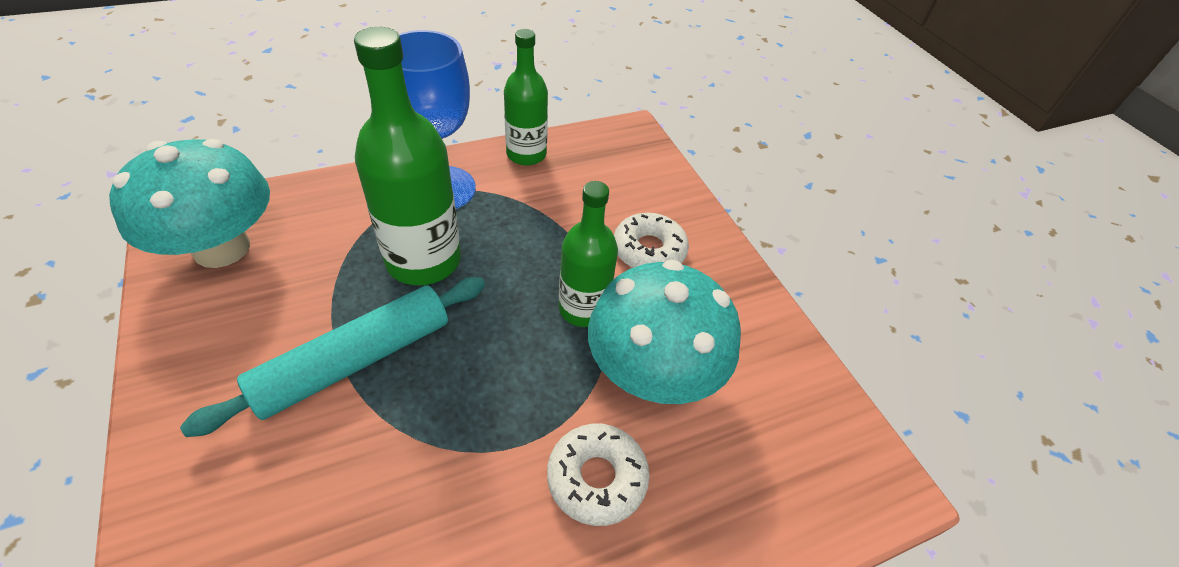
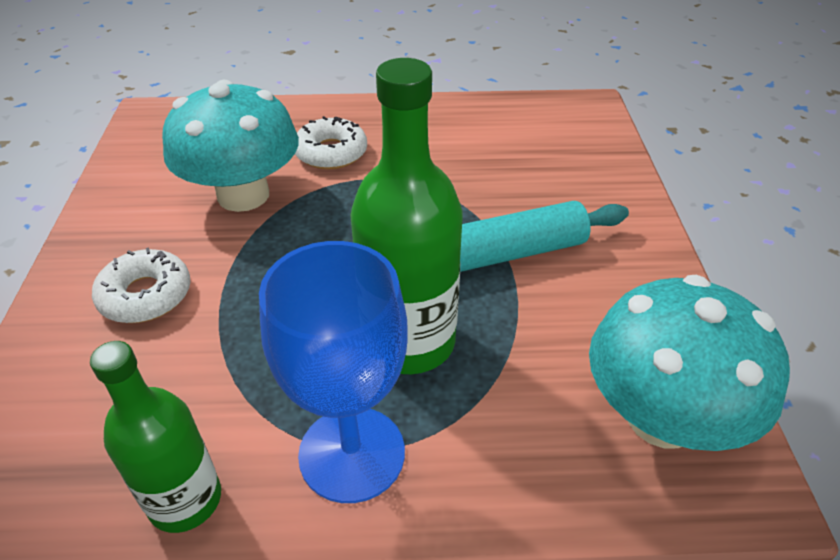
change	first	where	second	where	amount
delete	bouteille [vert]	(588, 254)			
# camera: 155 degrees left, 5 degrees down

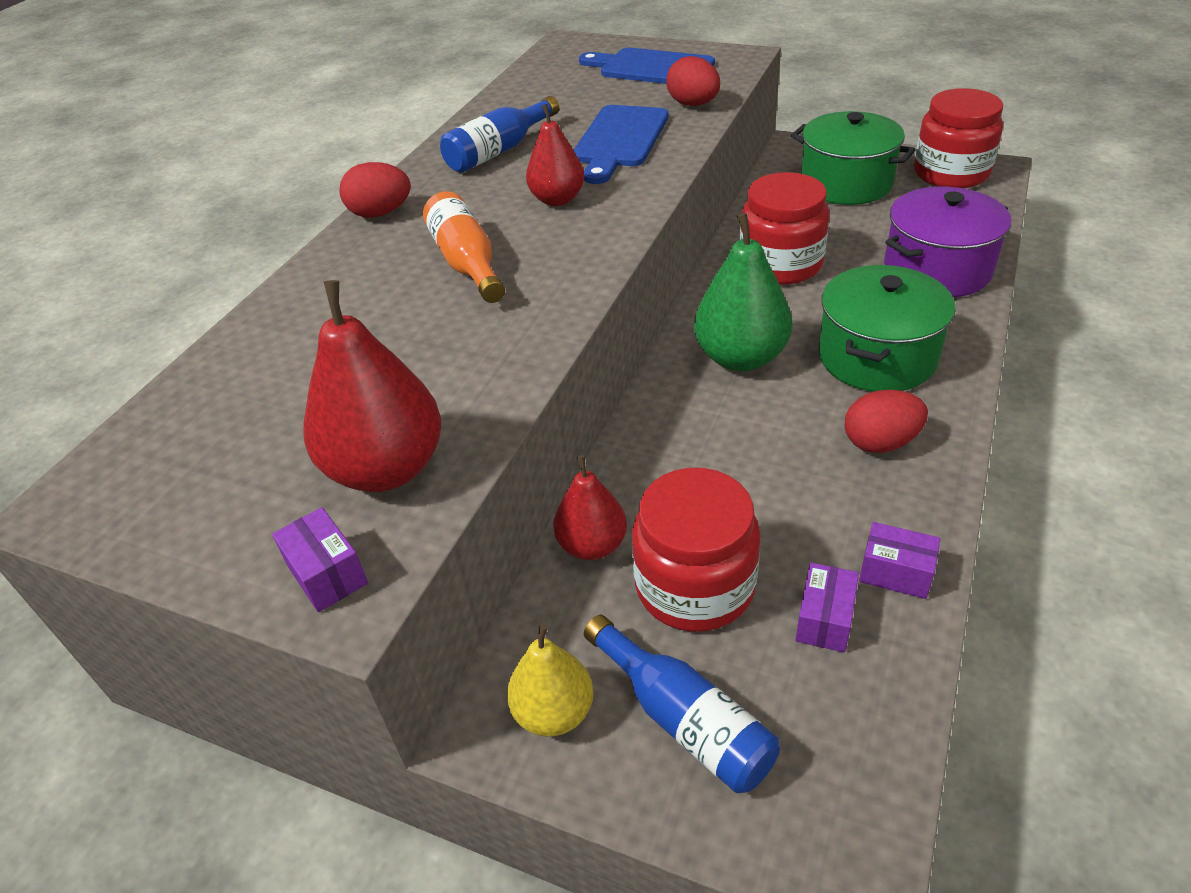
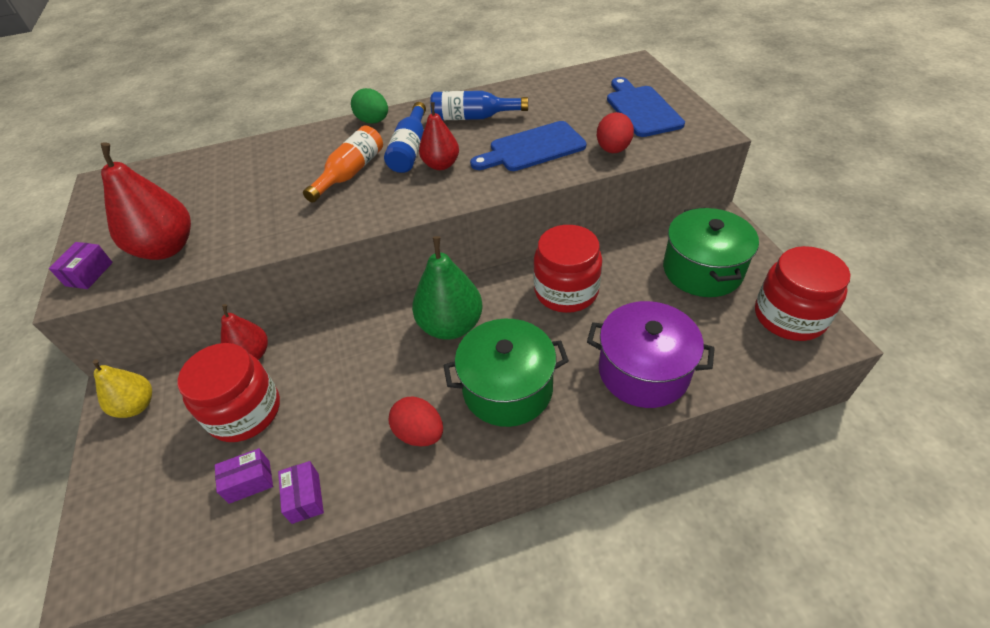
change	first	where	second	where	amount
move	bouteille [bleu]	(682, 704)		(405, 137)	
recolor	œuf [rouge]	(375, 190)	œuf [vert]	(369, 105)	
# camera: 50 degrees right, 5 degrees up

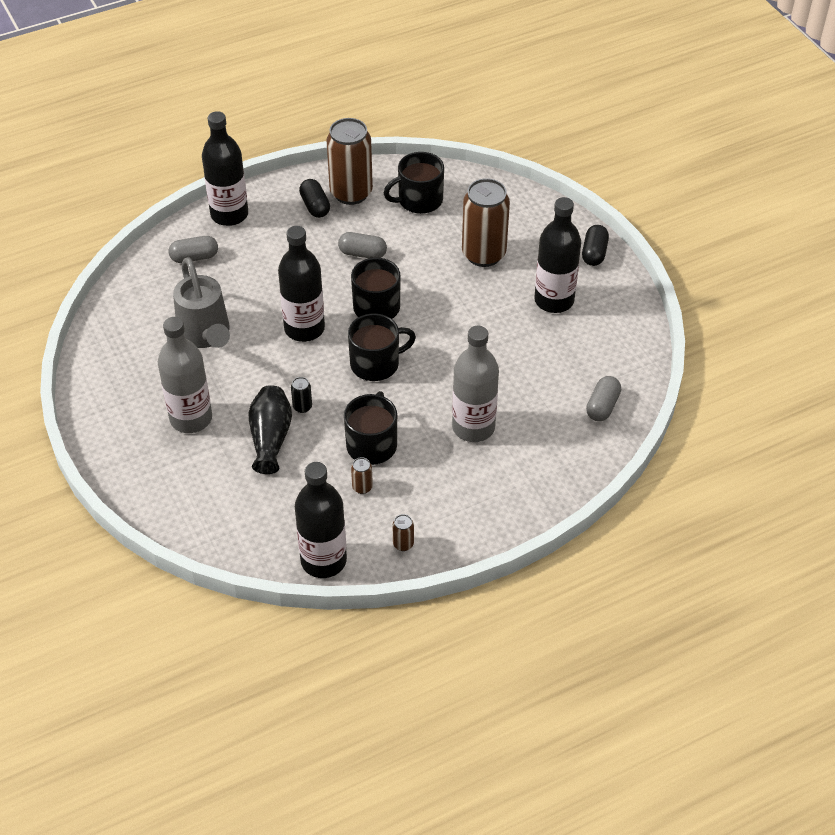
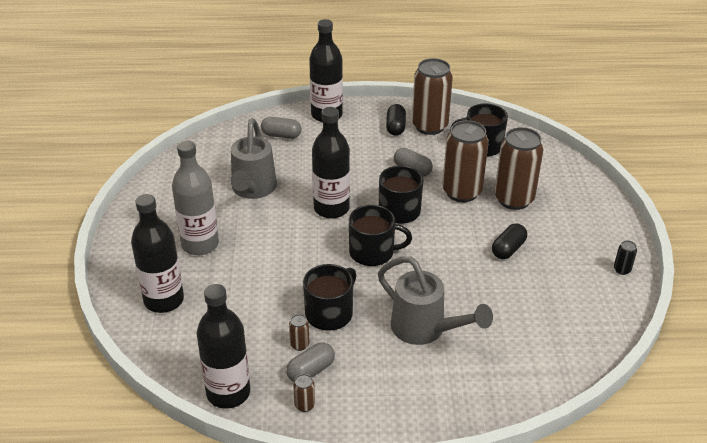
change	first	where	second	where	amount
delete	vase [noir]	(270, 429)			
insert			canette [marron]	(465, 161)	
move	canette [noir]	(301, 395)		(625, 257)	
move	bouteille [noir]	(557, 255)		(157, 253)	
move	gélule [noir]	(595, 245)		(509, 241)	
move	gélule [gris]	(603, 398)		(310, 362)	
replace	bouteille [gris]	(475, 384)	arrosoir [gris]	(435, 300)	
# camera: 25 degrees right, 10 degrees down

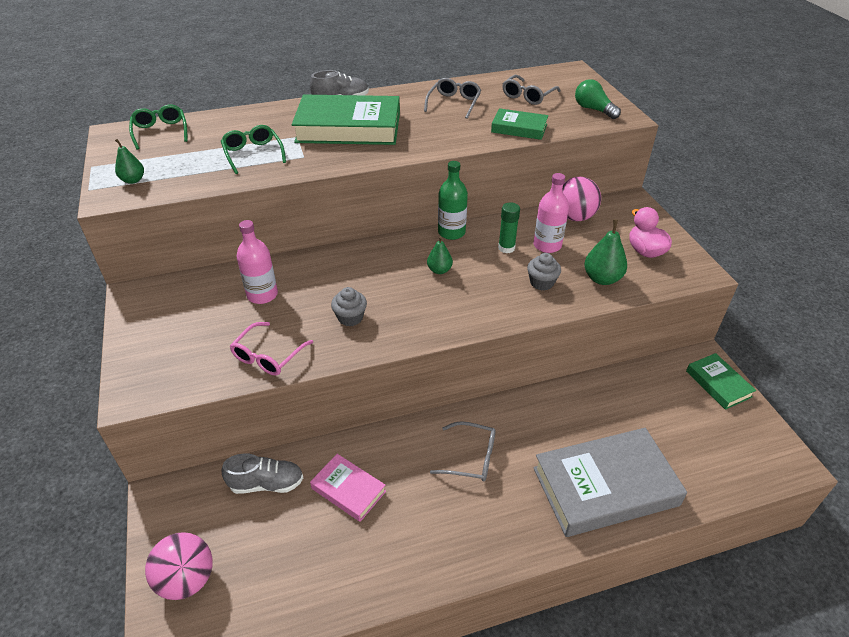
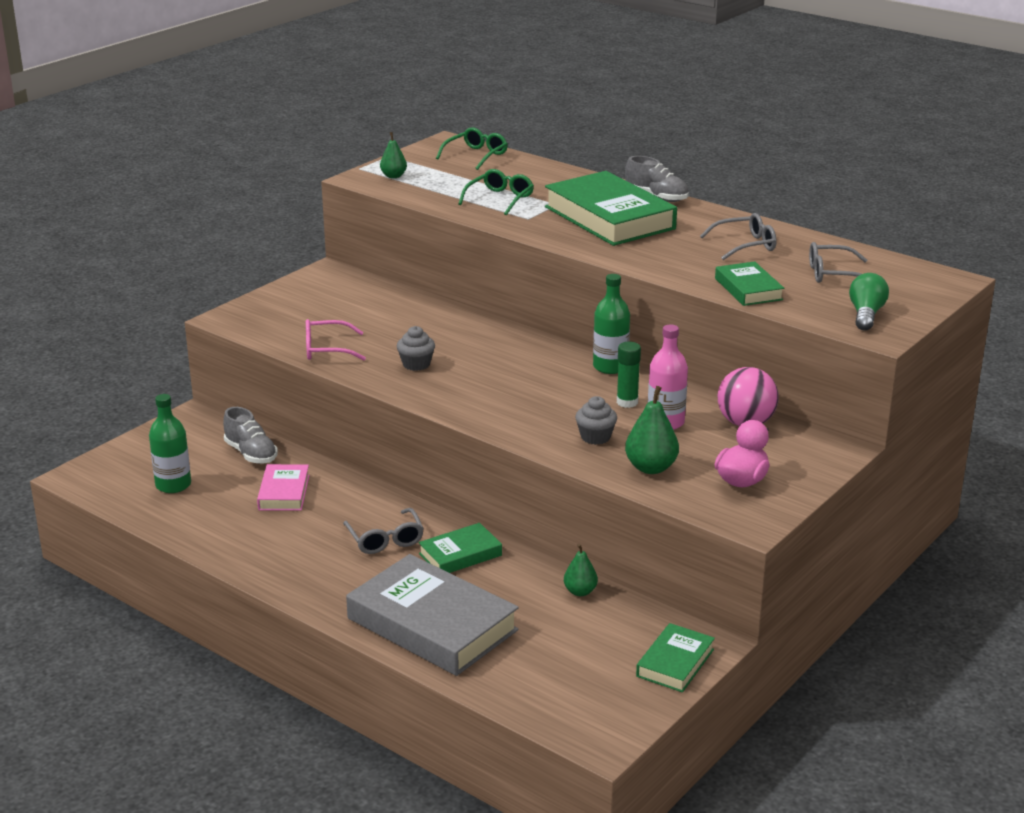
change	first	where	second	where	amount
delete	balle [rose]	(179, 566)			
delete	bouteille [rose]	(257, 262)			
insert			bouteille [vert]	(170, 443)	
insert			livre [vert]	(460, 548)	
move	poire [vert]	(440, 255)		(581, 570)	
# camera: 55 degrees right, 15 degrees down

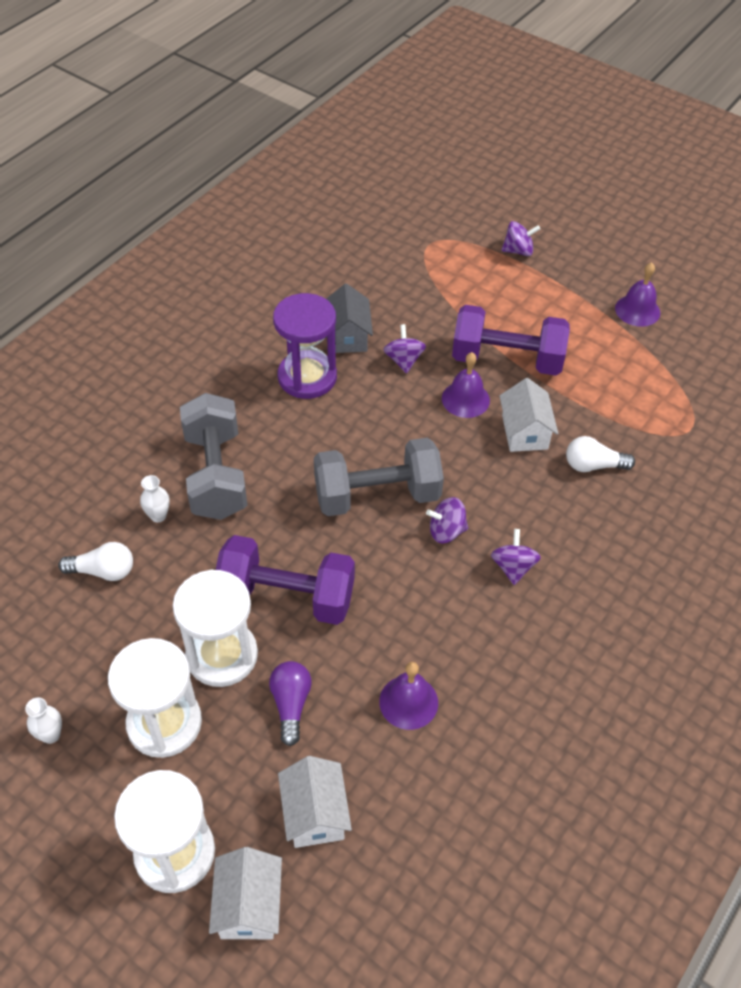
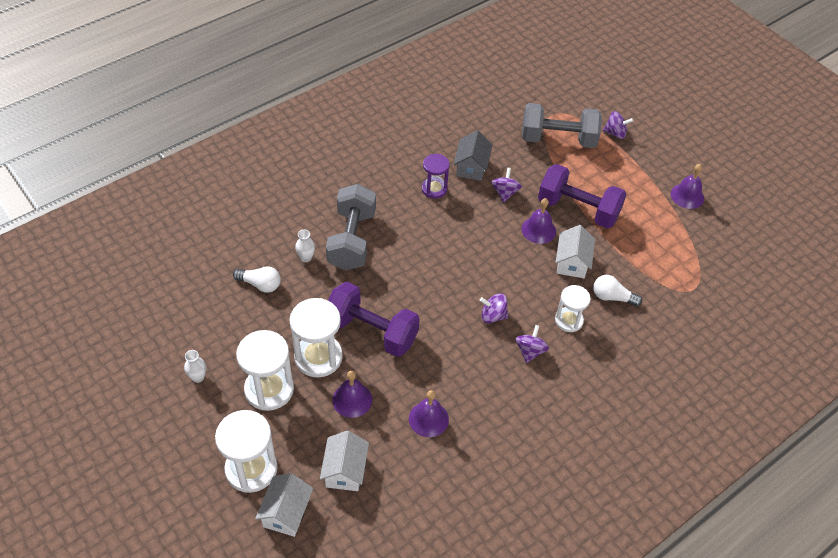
change	first	where	second	where	amount
insert			sablier [blanc]	(573, 308)	
move	haltère [gris]	(379, 477)		(562, 125)	
replace	ampoule [violet]	(290, 703)	cloche [violet]	(352, 394)	
resize	sablier [violet]	(305, 346)		(436, 176)	x0.62
# camera: 15 degrees right, 0 degrees up

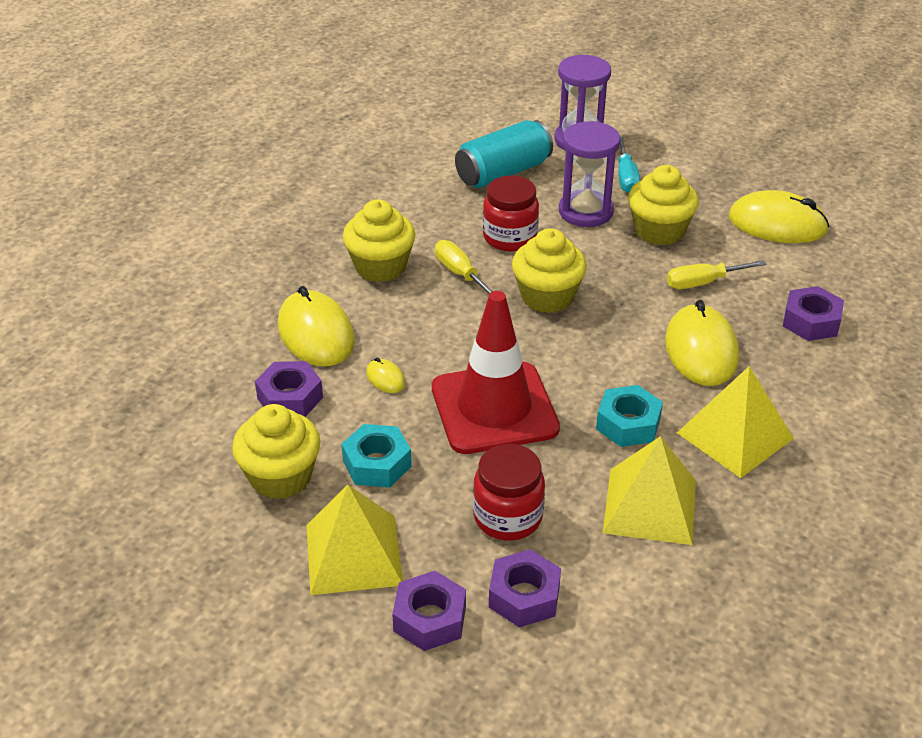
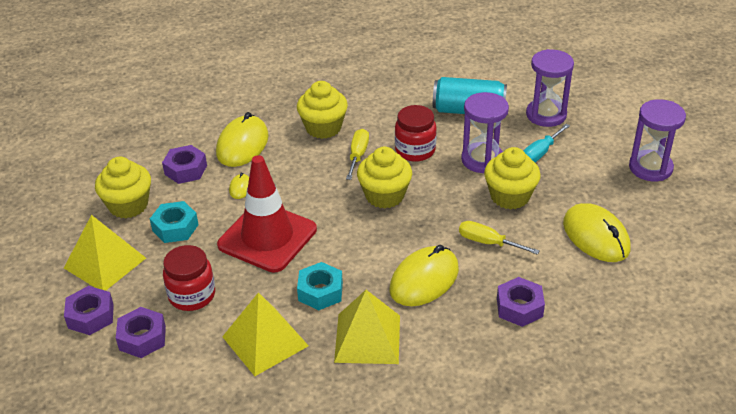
change	first	where	second	where	amount
insert			sablier [violet]	(657, 140)	
# camera: 45 degrees right, 0 degrees up

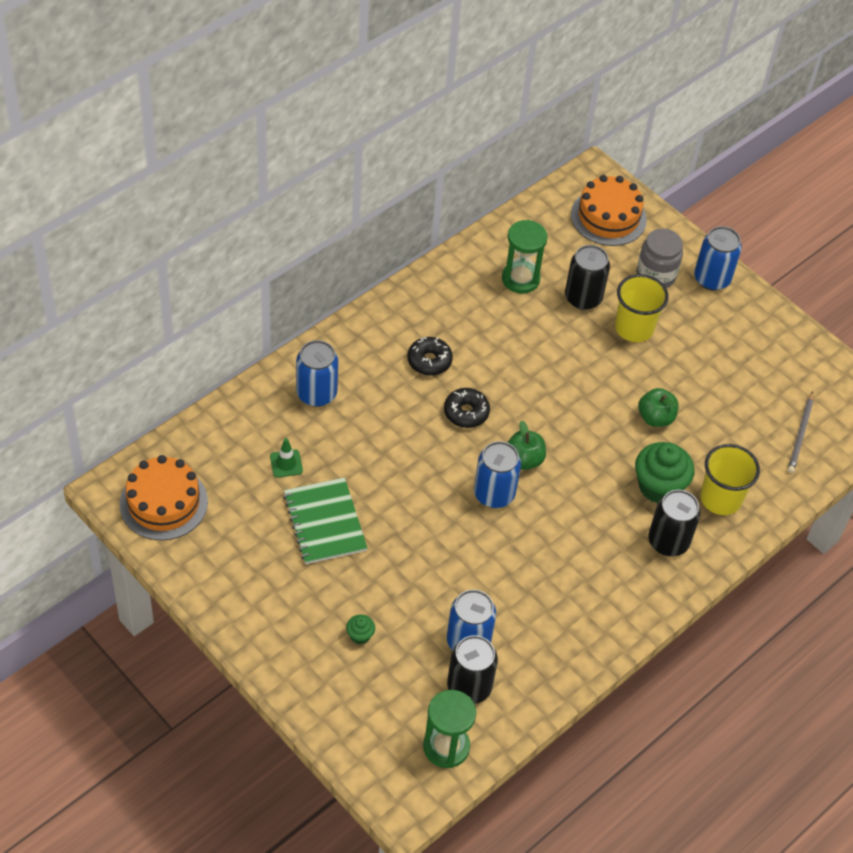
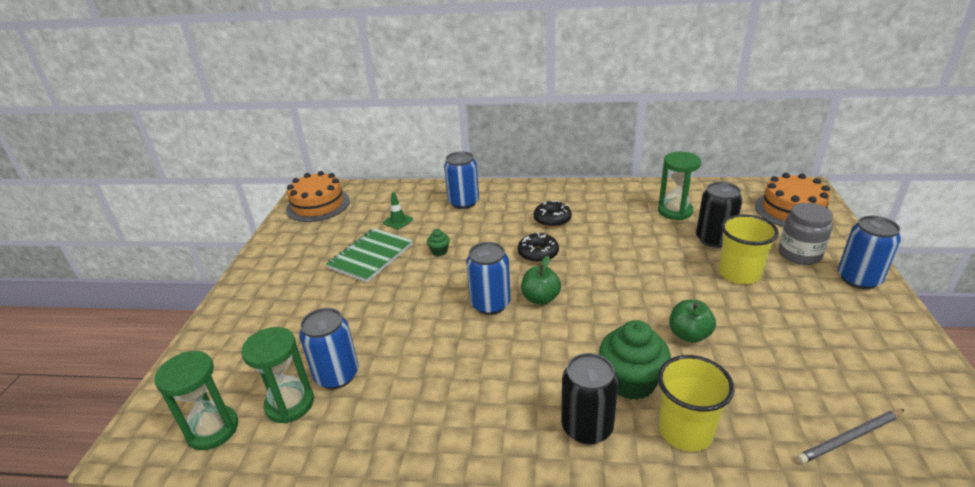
change	first	where	second	where	amount
move	muffin [vert]	(360, 629)		(438, 242)	
replace	canette [noir]	(472, 669)	sablier [vert]	(277, 375)	
# camera: 55 degrees right, 20 degrees down

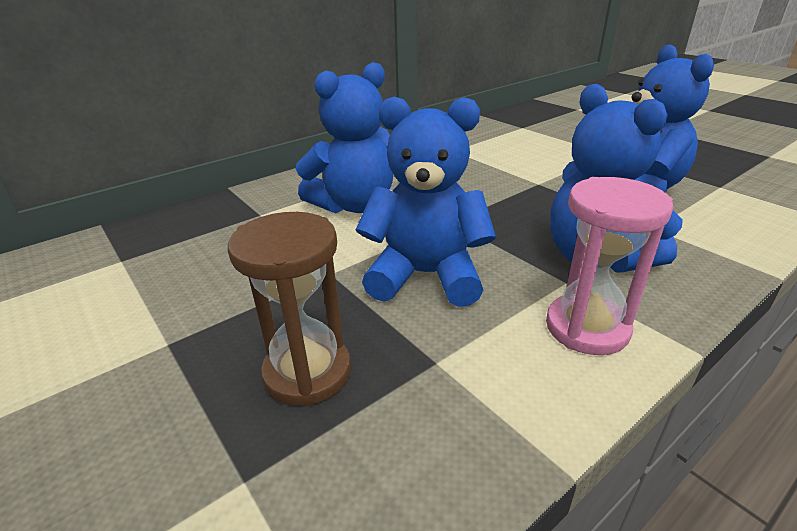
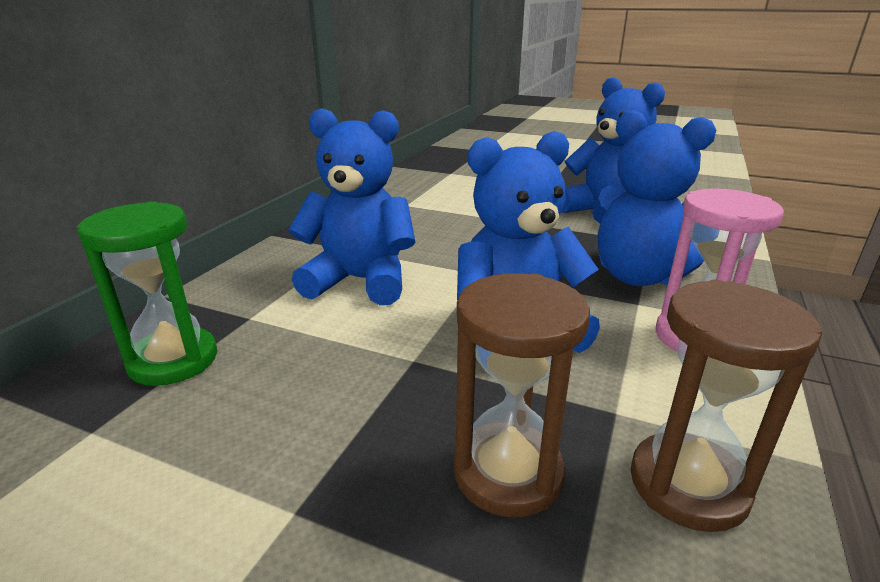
change	first	where	second	where	amount
insert			sablier [vert]	(147, 293)	
insert			sablier [marron]	(727, 406)	
rotate	ours en peluche [bleu]	(344, 137)		(352, 206)	105 degrees counterclockwise
# camera: 30 degrees left, 5 degrees down

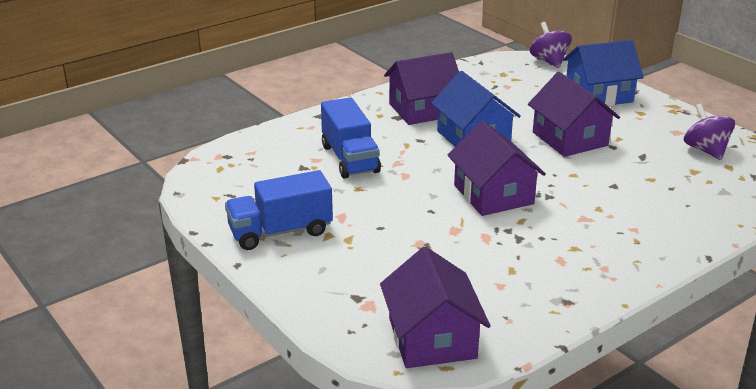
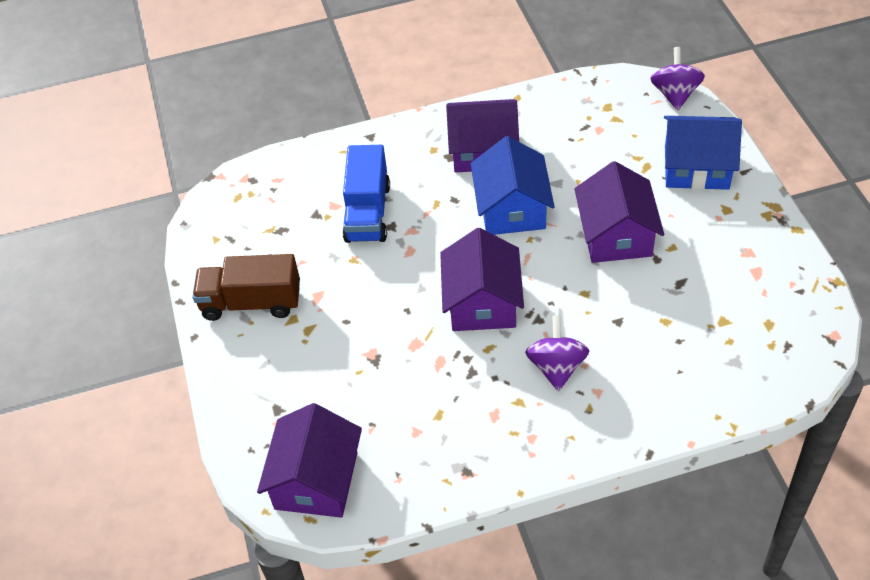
change	first	where	second	where	amount
move	toupie [violet]	(709, 131)		(557, 353)	
recolor	camion [bleu]	(279, 210)	camion [marron]	(246, 287)	
# camera: 25 degrees right, 20 degrees up

